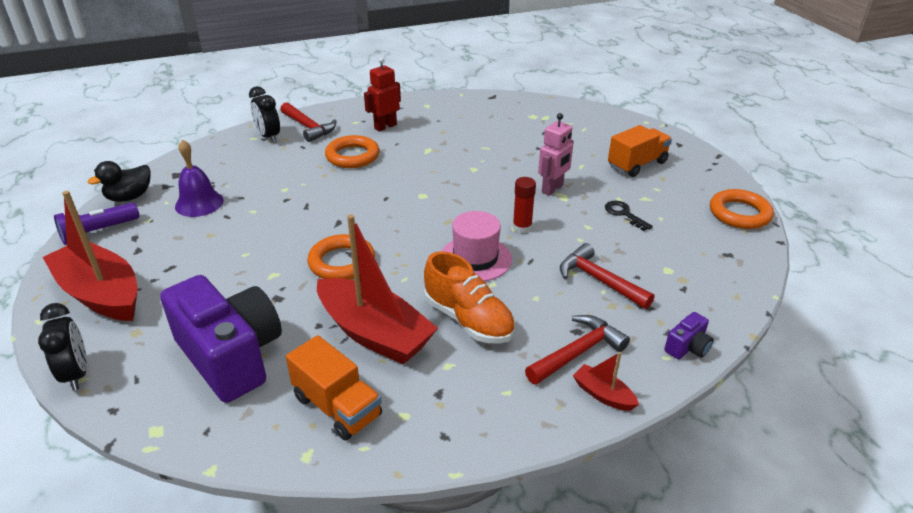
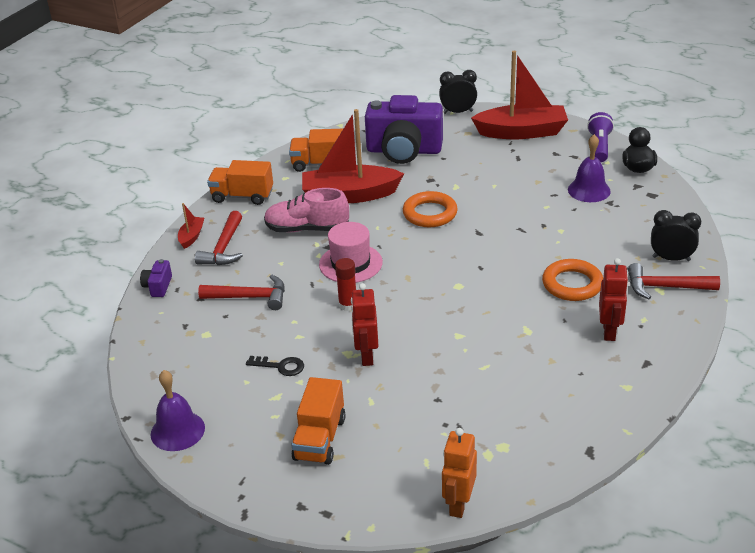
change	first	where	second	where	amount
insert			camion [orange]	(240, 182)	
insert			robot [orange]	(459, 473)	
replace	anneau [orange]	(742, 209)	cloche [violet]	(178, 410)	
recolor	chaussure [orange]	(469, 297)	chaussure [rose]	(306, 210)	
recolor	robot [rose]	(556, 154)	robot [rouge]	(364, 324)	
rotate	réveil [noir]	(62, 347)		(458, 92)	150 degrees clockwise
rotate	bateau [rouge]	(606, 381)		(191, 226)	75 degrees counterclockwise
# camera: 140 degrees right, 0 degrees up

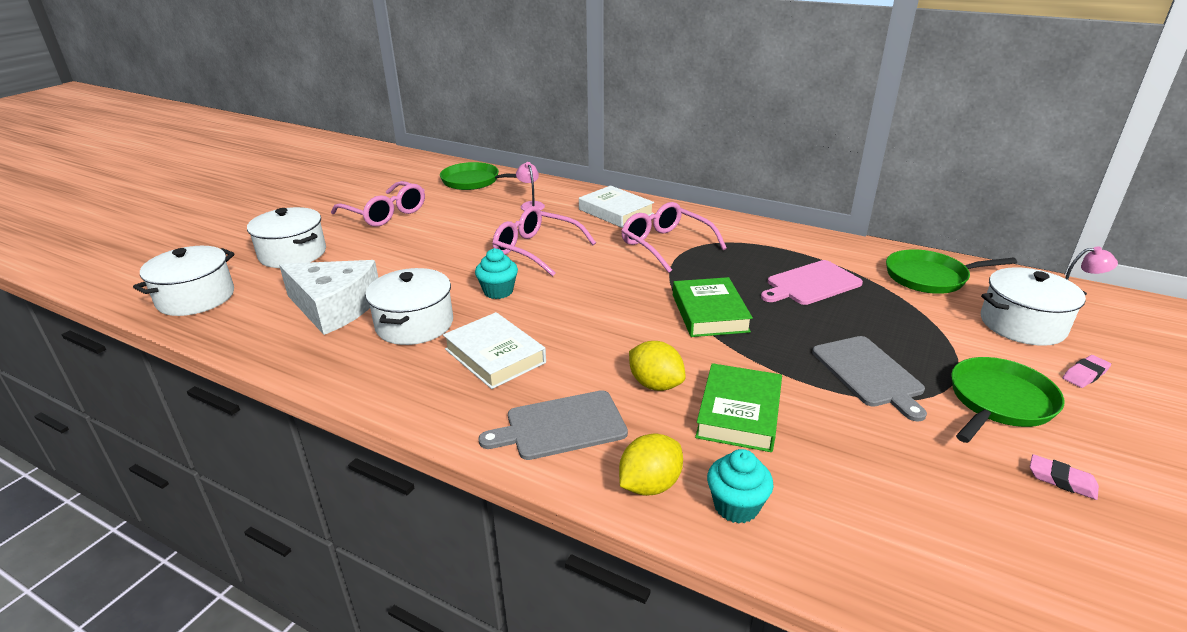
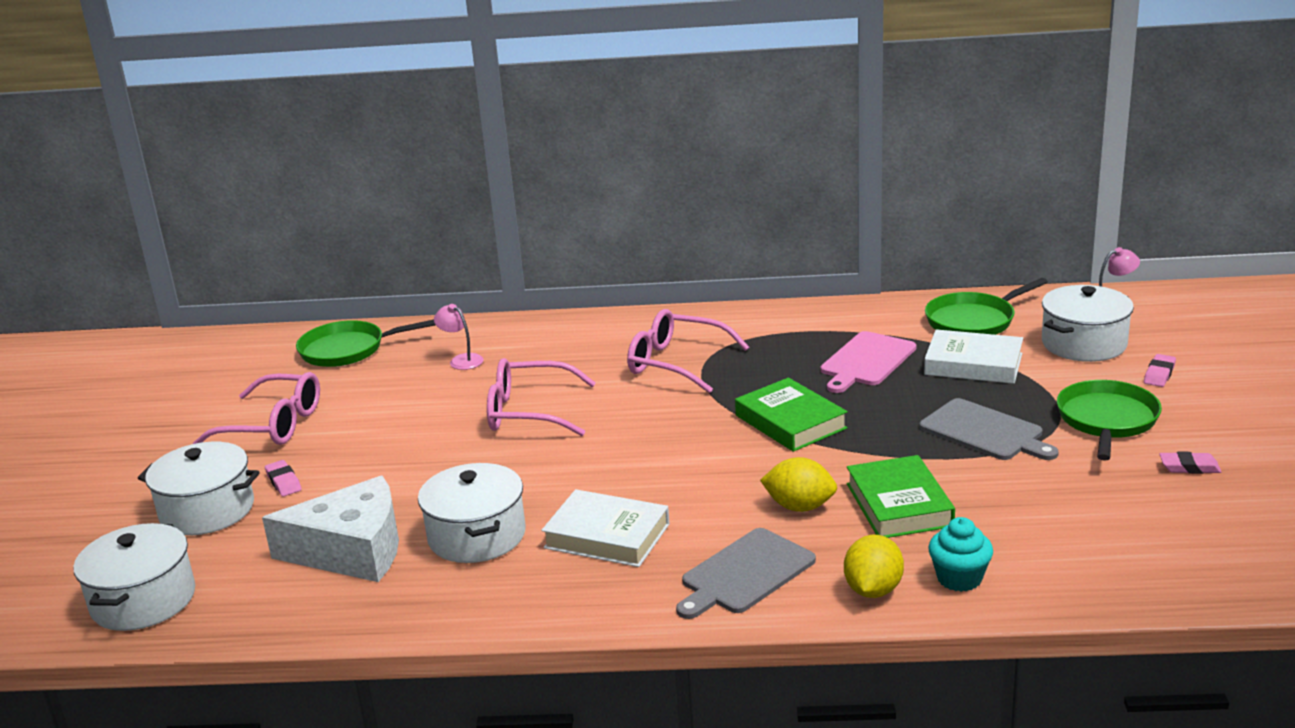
change	first	where	second	where	amount
delete	muffin [turquoise]	(496, 273)			
insert			gomme [rose]	(283, 478)	
move	livre [blanc]	(616, 207)		(973, 356)	
# camera: 25 degrees left, 5 degrees down

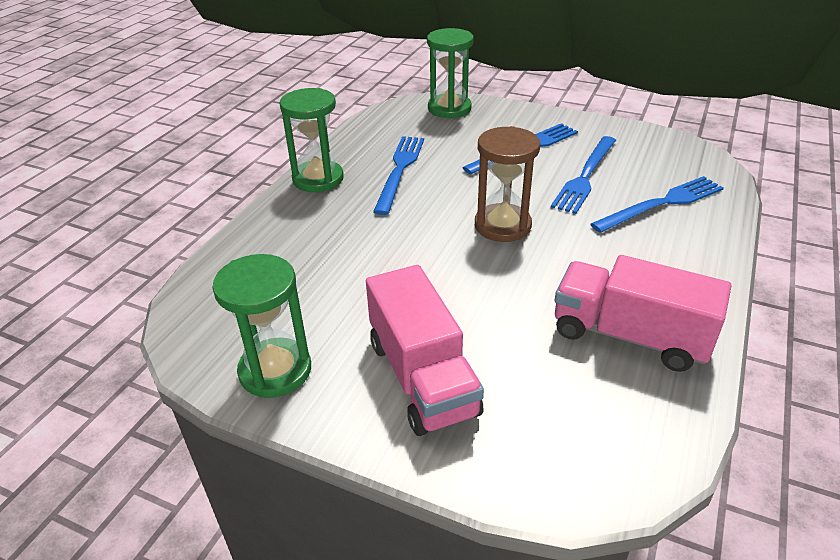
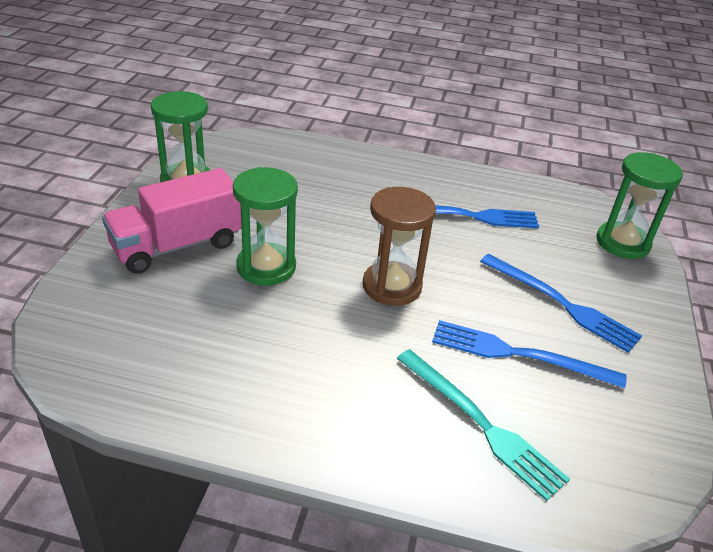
change	first	where	second	where	amount
delete	camion [rose]	(643, 313)			
move	sablier [vert]	(312, 140)		(265, 226)	
recolor	fourchette [bleu]	(657, 204)	fourchette [turquoise]	(483, 425)	
# camera: 75 degrees right, 0 degrees up

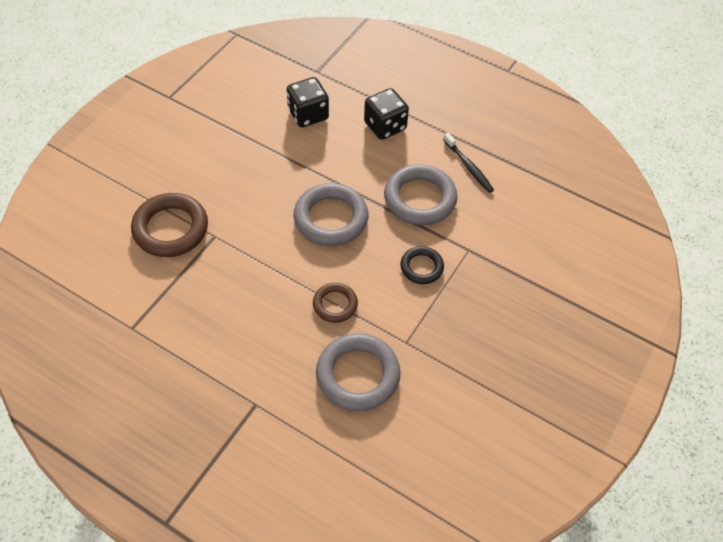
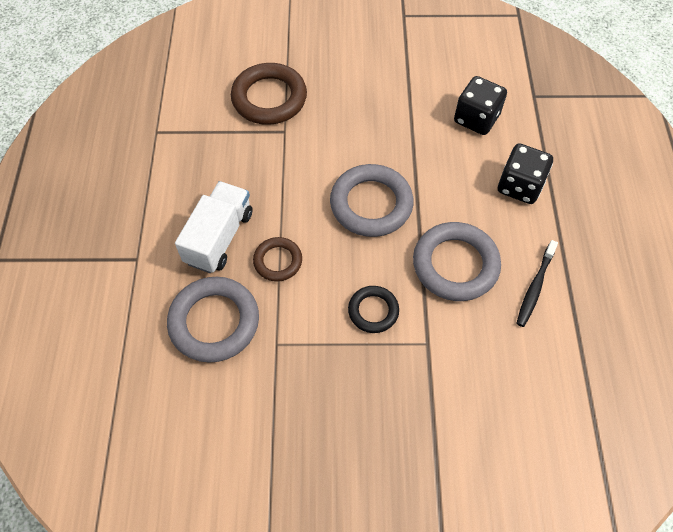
change	first	where	second	where	amount
insert			camion [blanc]	(213, 227)	
# camera: 60 degrees right, 5 degrees up

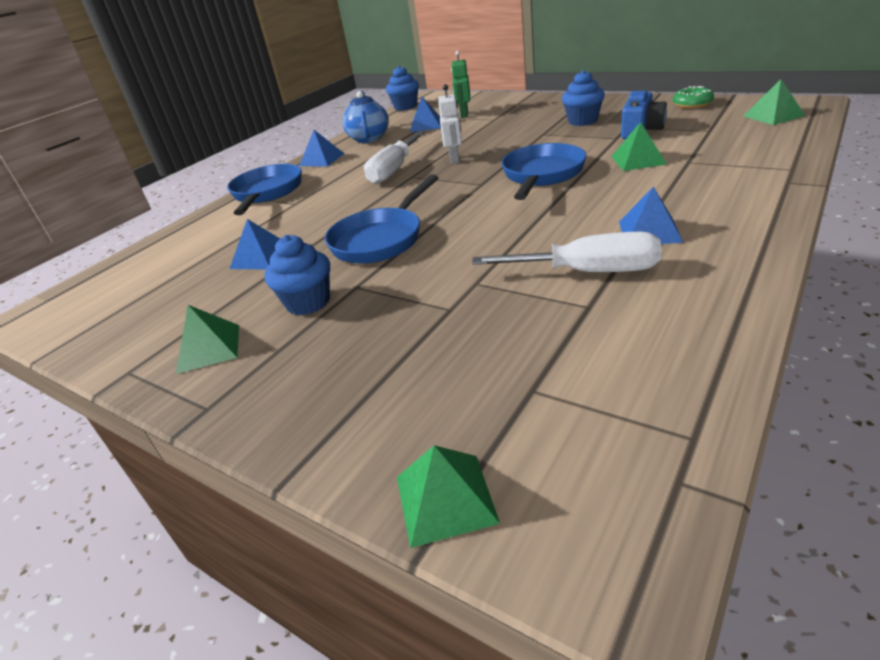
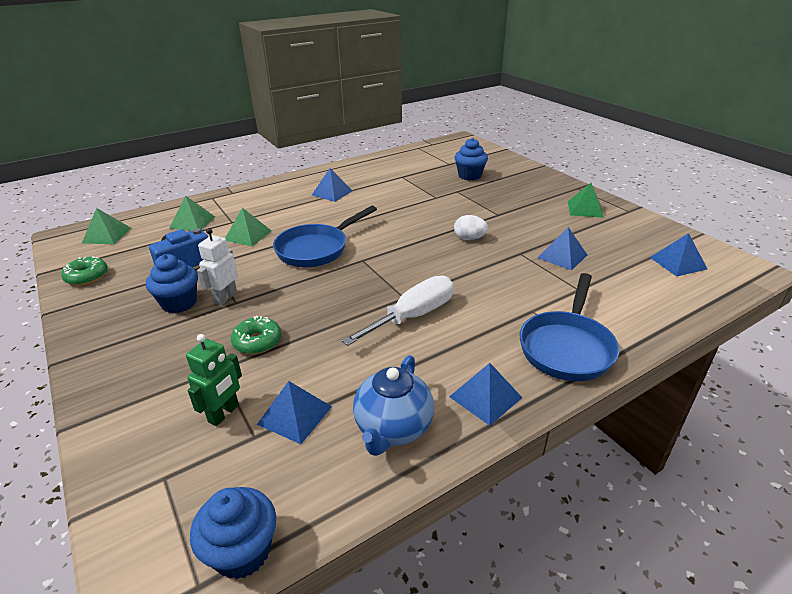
change	first	where	second	where	amount
delete	tournevis [blanc]	(567, 252)			
insert			beignet [vert]	(256, 335)	
insert			pyramide [bleu]	(678, 255)	
move	muffin [bleu]	(297, 275)		(471, 159)	
move	pyramide [vert]	(448, 496)		(192, 213)	
move	robot [blanc]	(450, 124)		(217, 266)	
replace	poêle [bleu]	(381, 218)	œuf [blanc]	(471, 227)	
# camera: 160 degrees left, 0 degrees up

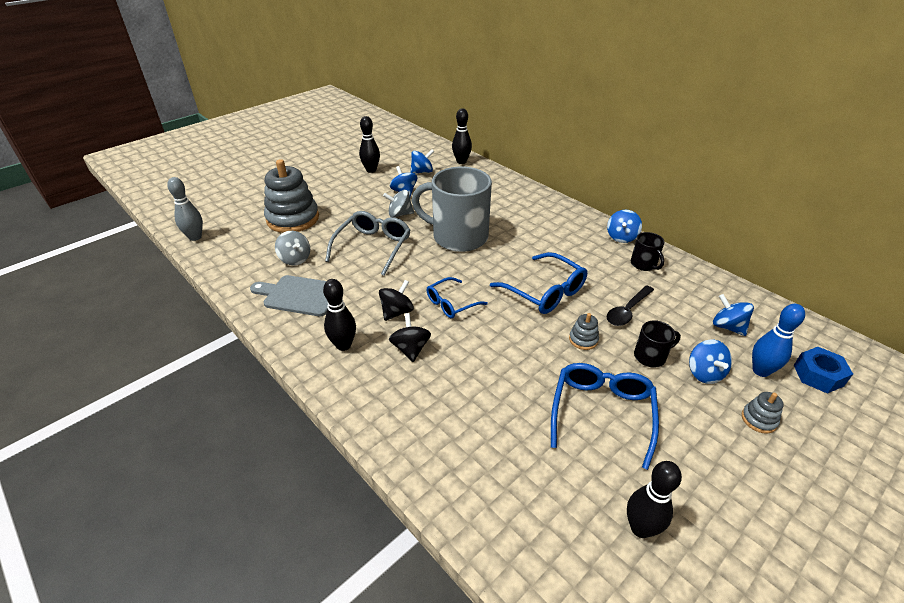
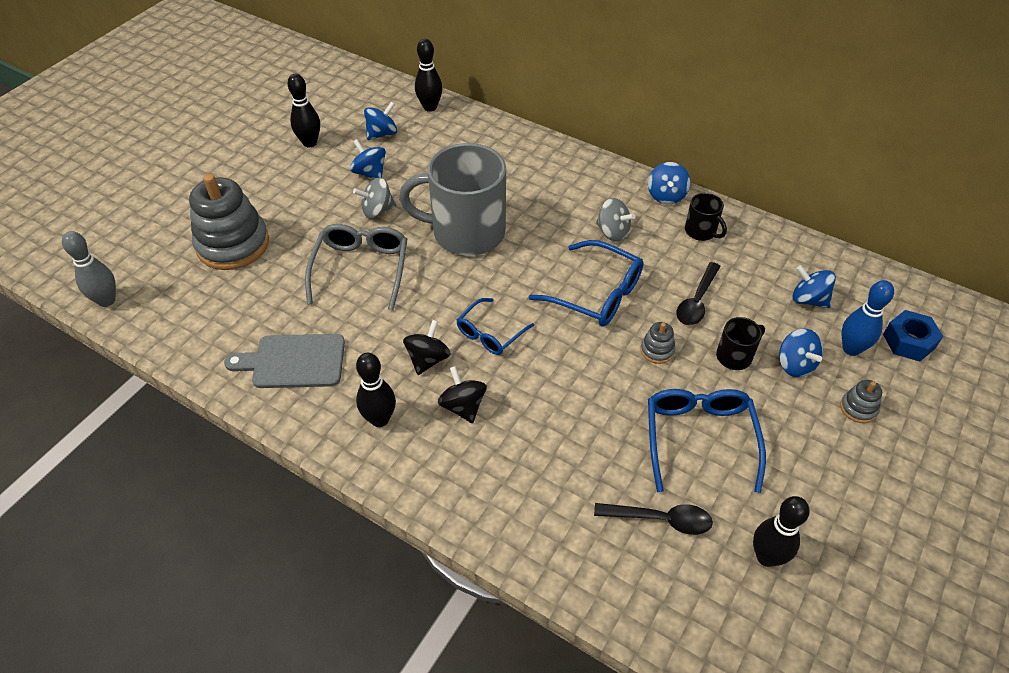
change	first	where	second	where	amount
insert			cuillère [noir]	(653, 519)	
move	toupie [gris]	(292, 248)		(615, 219)	
# camera: 15 degrees left, 10 degrees up

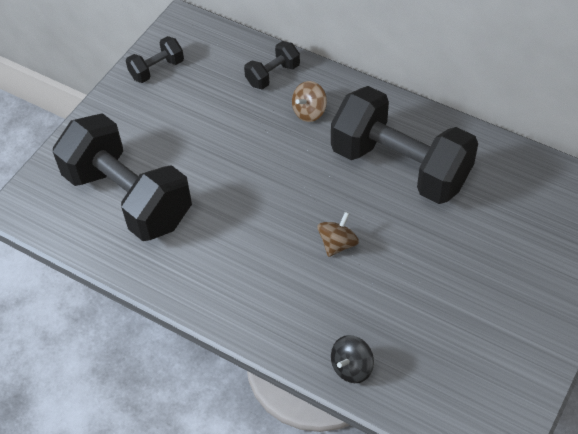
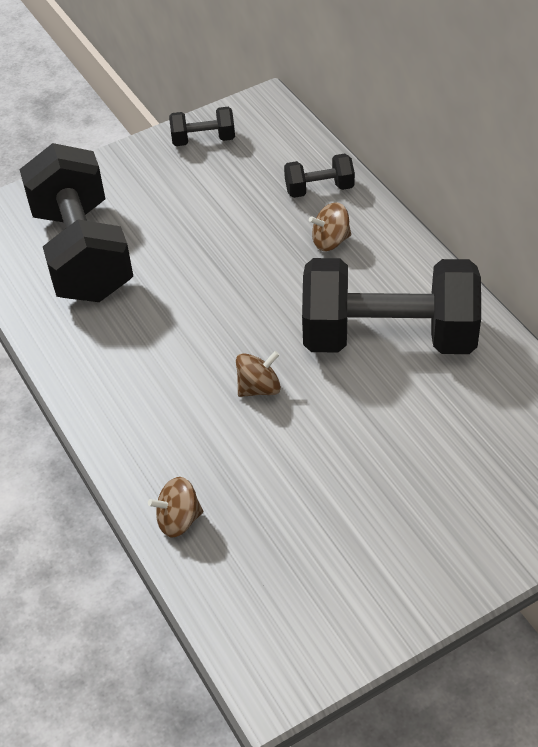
change	first	where	second	where	amount
recolor	toupie [noir]	(352, 359)	toupie [marron]	(175, 507)	
rotate	haltère [noir]	(404, 145)		(391, 306)	60 degrees counterclockwise
# camera: 30 degrees right, 5 degrees down

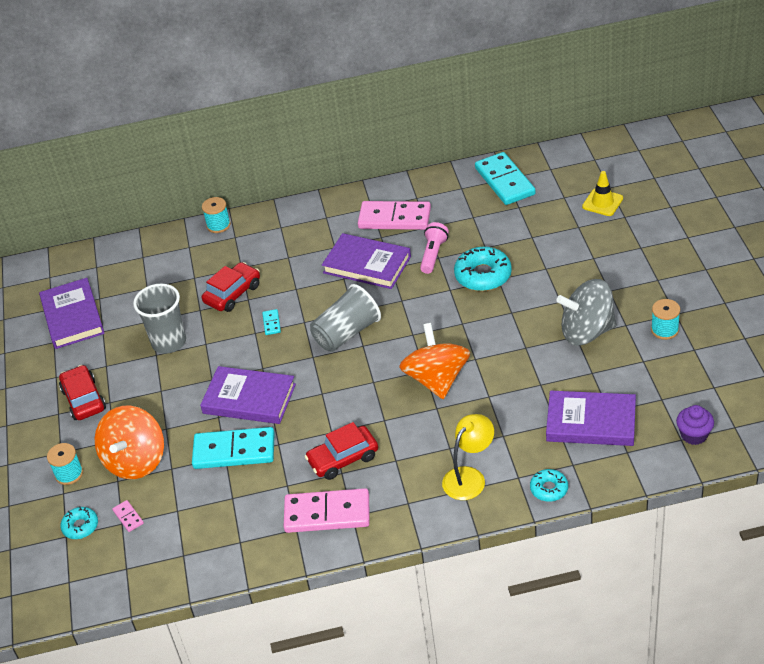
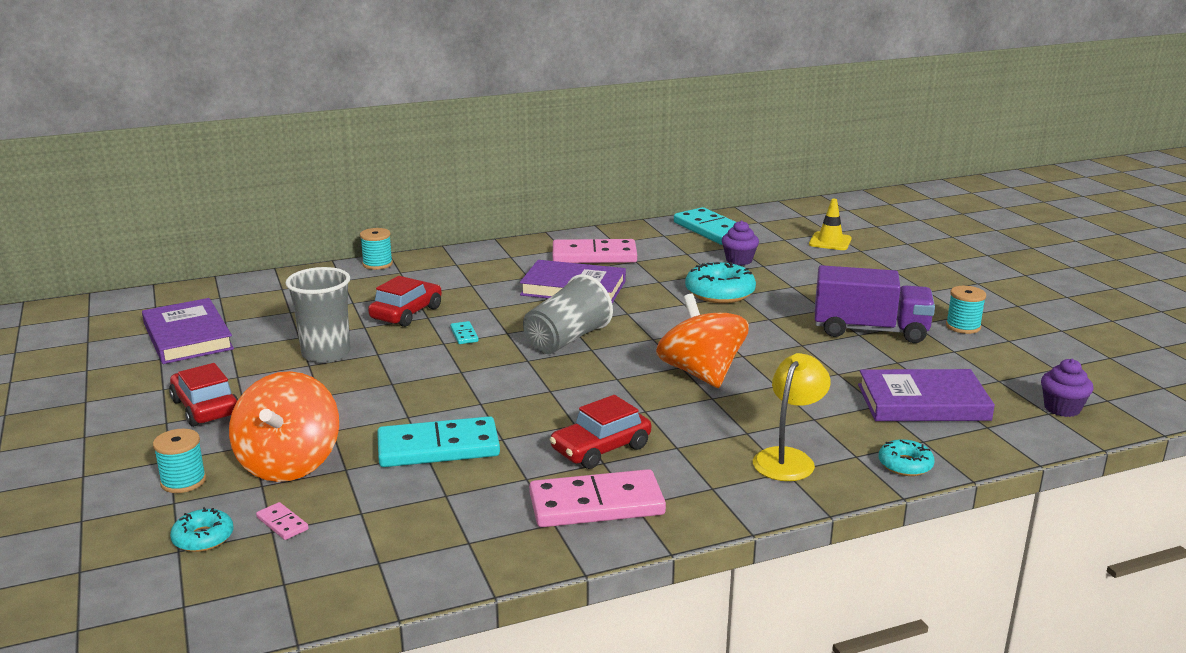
change	first	where	second	where	amount
delete	livre [violet]	(248, 395)			
delete	lampe de poche [rose]	(434, 248)			
insert			muffin [violet]	(740, 242)	
replace	toupie [gris]	(586, 312)	camion [violet]	(875, 304)	
# camera: 15 degrees left, 20 degrees down

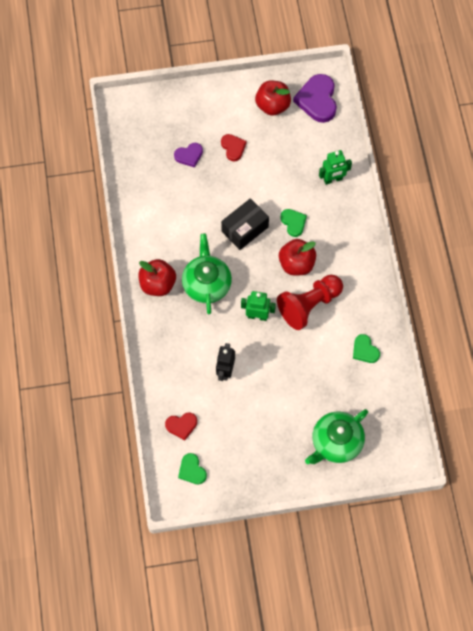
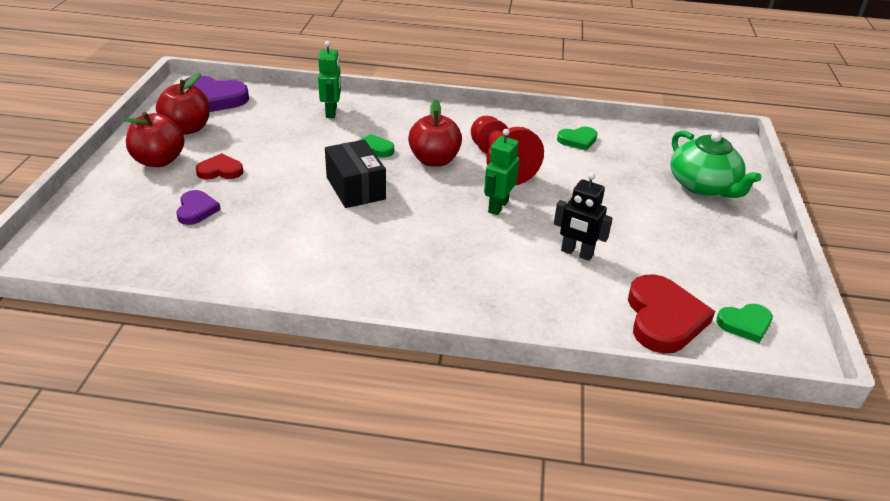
change	first	where	second	where	amount
delete	théière [vert]	(207, 274)			
move	pomme [rouge]	(157, 277)		(153, 139)	
resize	cœur [rouge]	(181, 426)		(671, 314)	x1.76
# camera: 75 degrees left, 30 degrees down

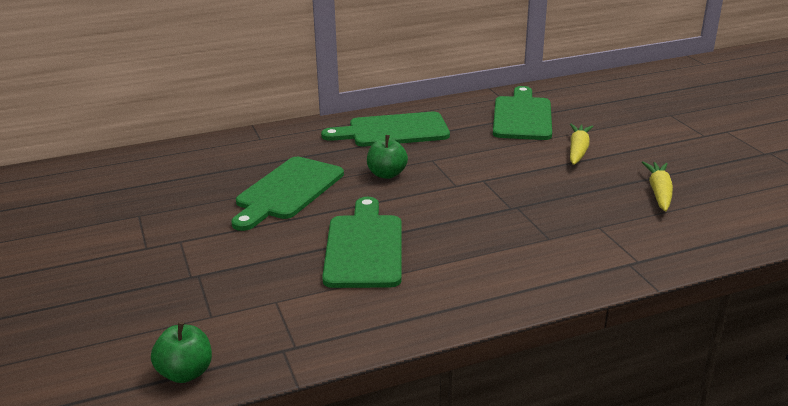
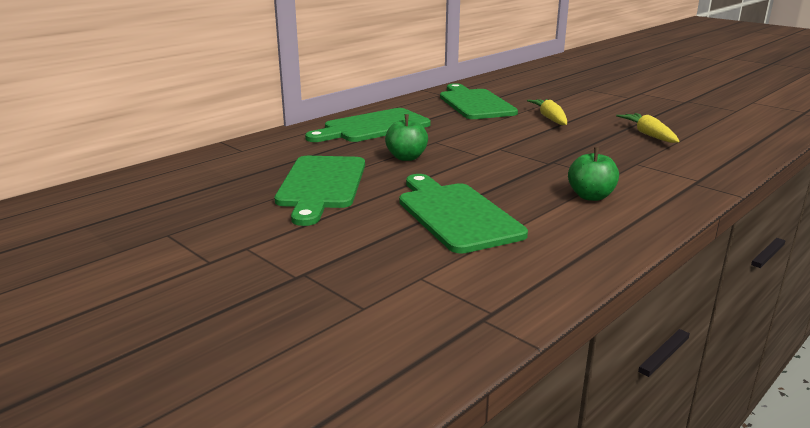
change	first	where	second	where	amount
move	pomme [vert]	(181, 352)		(593, 174)	
# camera: 25 degrees left, 5 degrees down

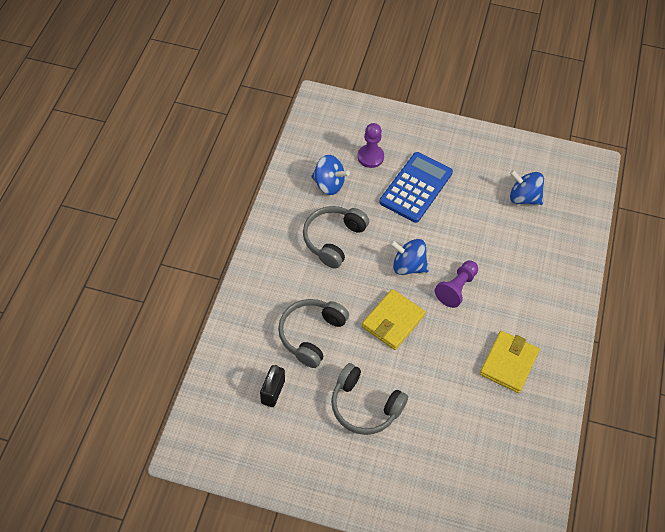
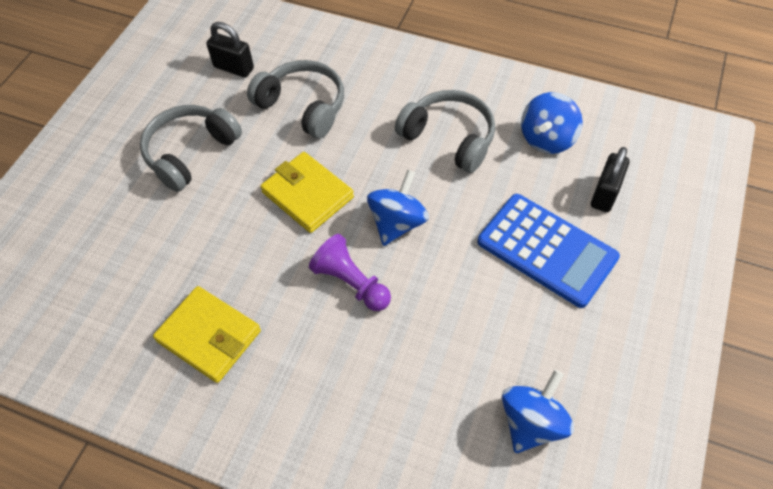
change	first	where	second	where	amount
replace	pion [violet]	(371, 145)	cadenas [noir]	(610, 179)	
# camera: 100 degrees right, 0 degrees up

